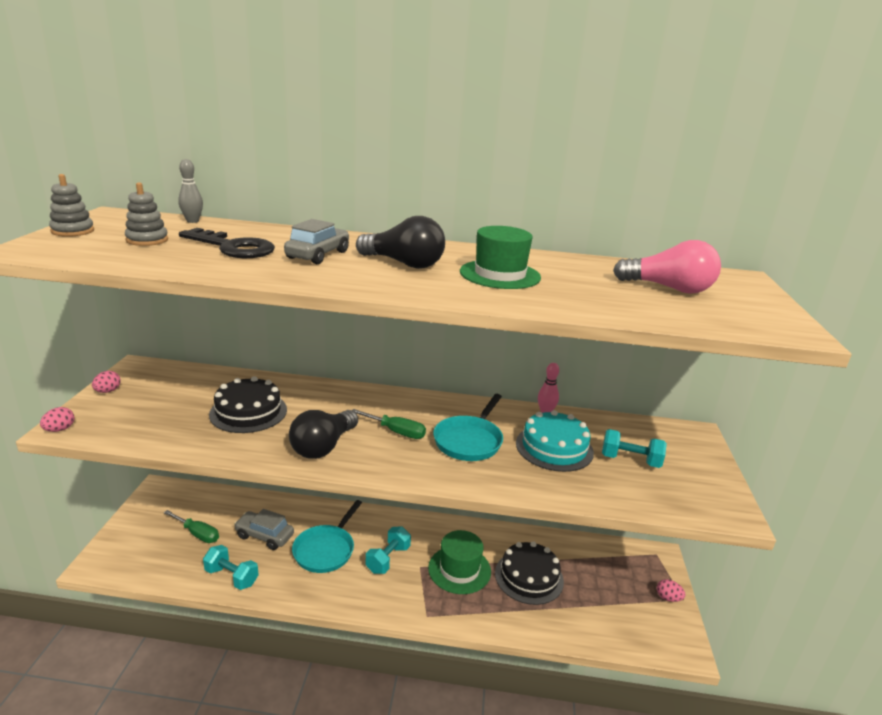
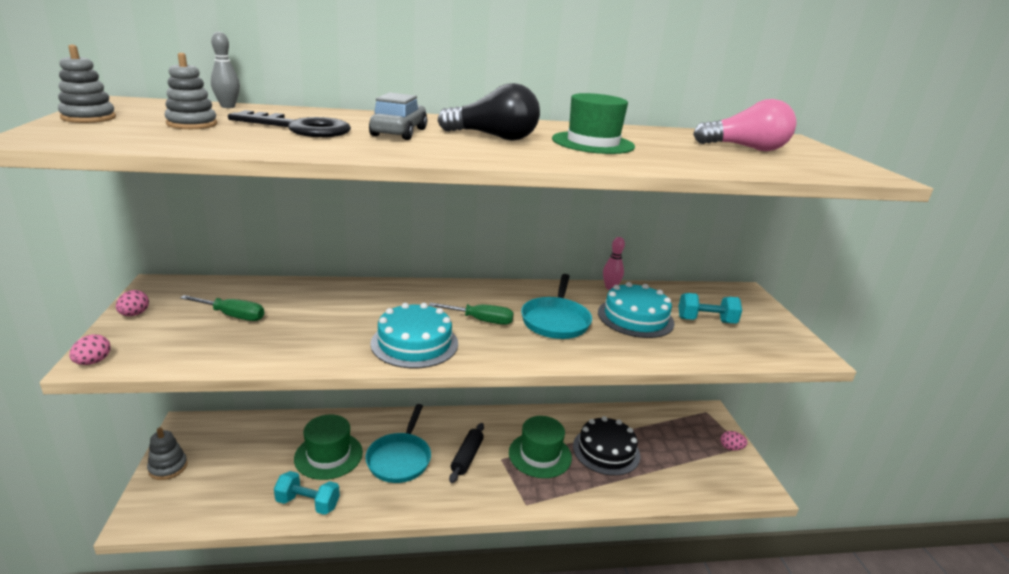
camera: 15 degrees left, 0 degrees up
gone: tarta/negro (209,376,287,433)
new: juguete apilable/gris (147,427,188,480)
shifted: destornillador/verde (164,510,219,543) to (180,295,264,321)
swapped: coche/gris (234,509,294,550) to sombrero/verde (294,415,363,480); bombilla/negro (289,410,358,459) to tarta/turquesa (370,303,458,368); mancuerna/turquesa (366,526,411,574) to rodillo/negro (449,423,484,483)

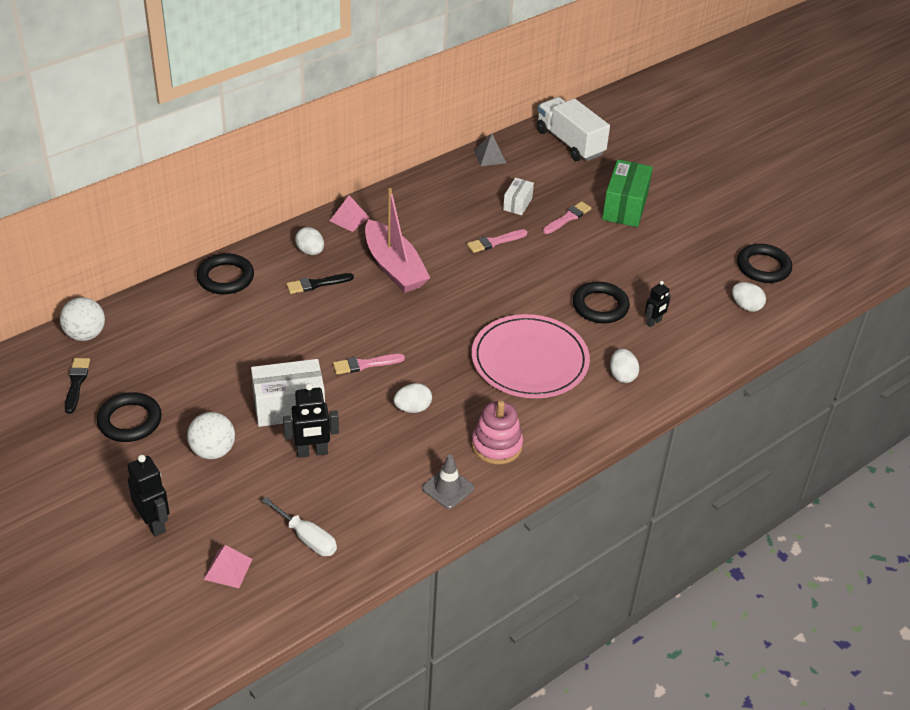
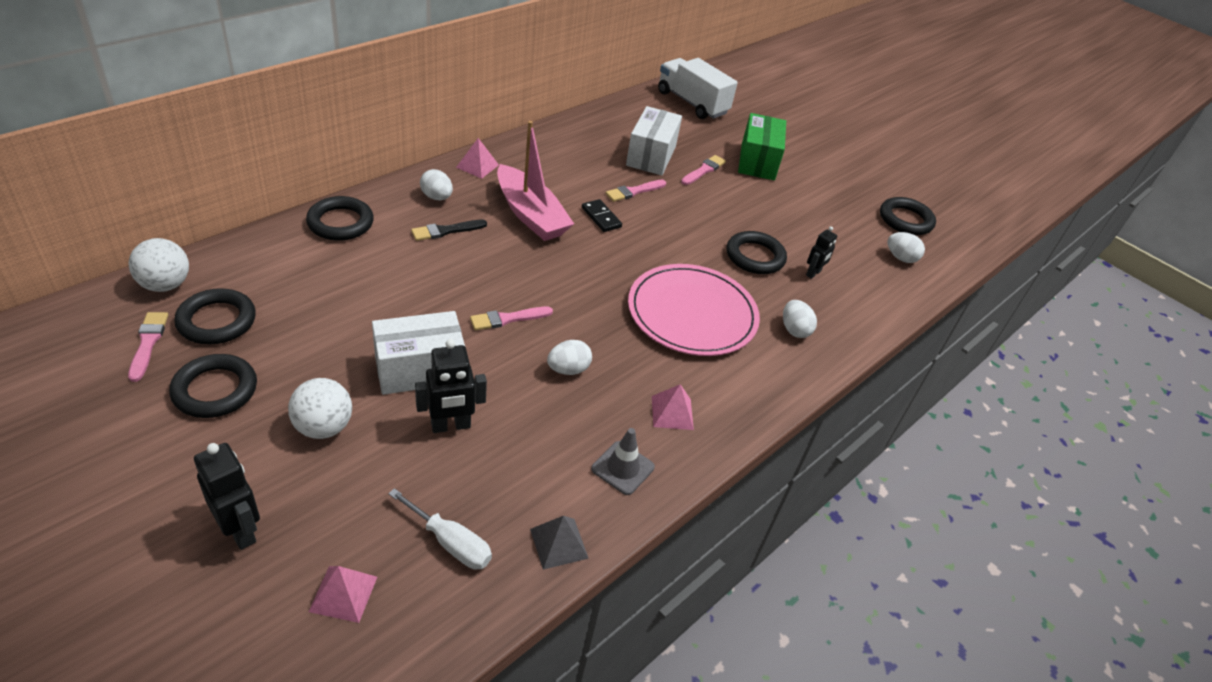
camera: 10 degrees left, 0 degrees up
new: anillo/negro (174,288,256,344); ficha de dominó/negro (582,199,622,232)
shifted: pirámide/gris (474,133,506,166) to (530,516,589,570)
swapped: juguete apilable/rosa (472,401,523,464) to pirámide/rosa (652,384,694,430)
repainted: pincel/negro (65,358,90,414) to pincel/rosa (128,312,168,382)
scaled: caja/blanco (503,178,534,215) = (626,106,682,175) x1.81

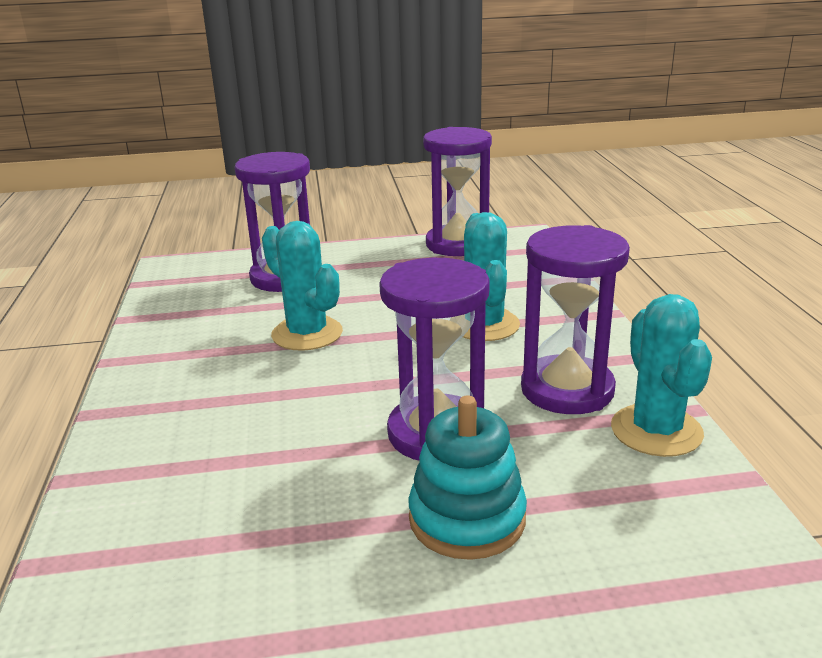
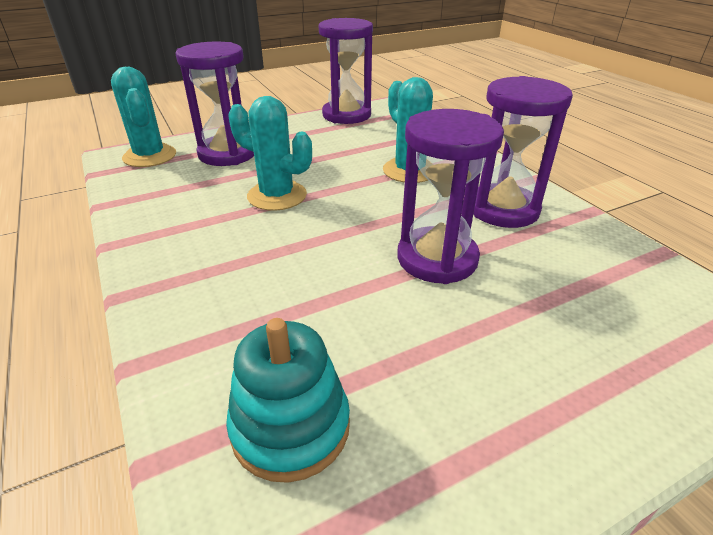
camera: 20 degrees left, 10 degrees up
shifted: cactus/turquesa (611,294,712,457) to (111,67,176,167); juguete apilable/turquesa (408,396,527,560) to (226,318,350,483)

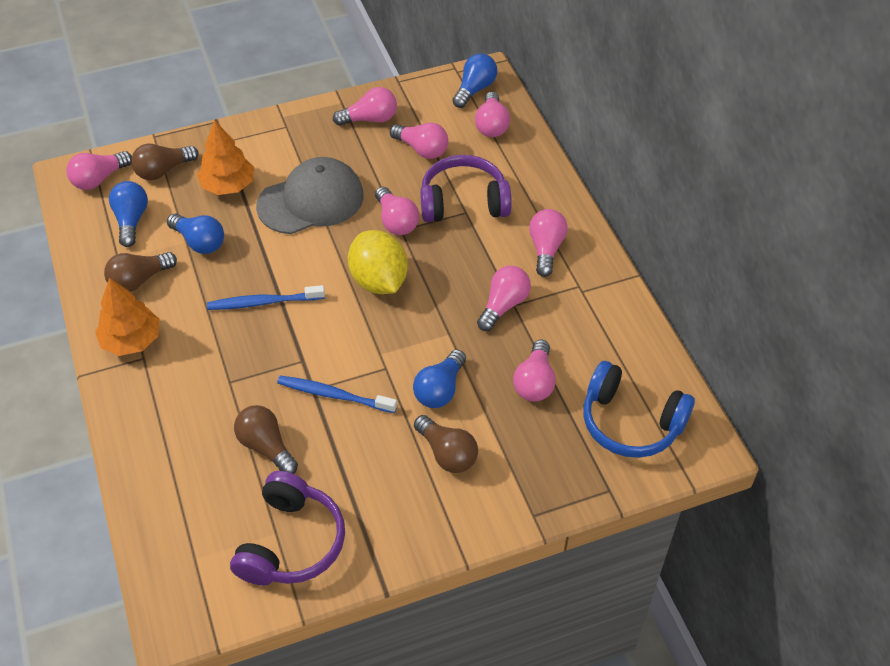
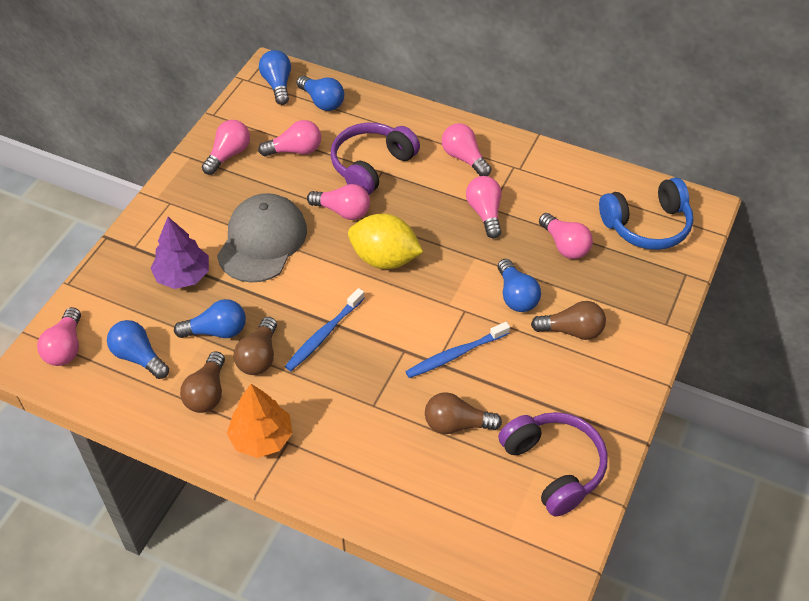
camera: 45 degrees left, 0 degrees up
shifted: bombilla/marrón (131,143,198,180) to (234,317,277,375)
repainted: árbol/naranja (197,120,254,195) to árbol/morado (151,217,209,289); bombilla/rosa (475,92,510,137) to bombilla/azul (297,76,344,111)

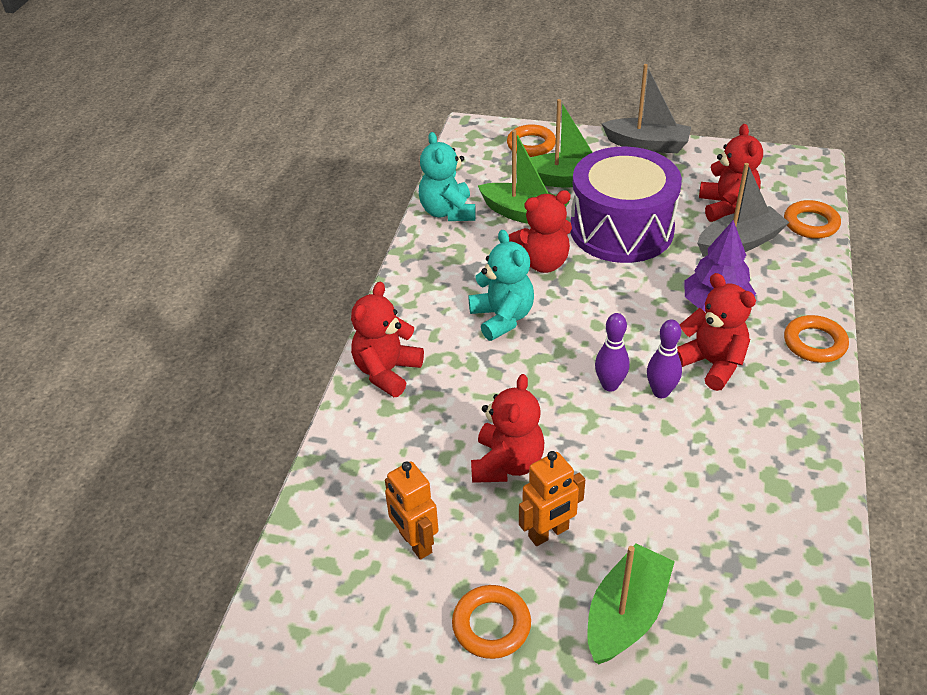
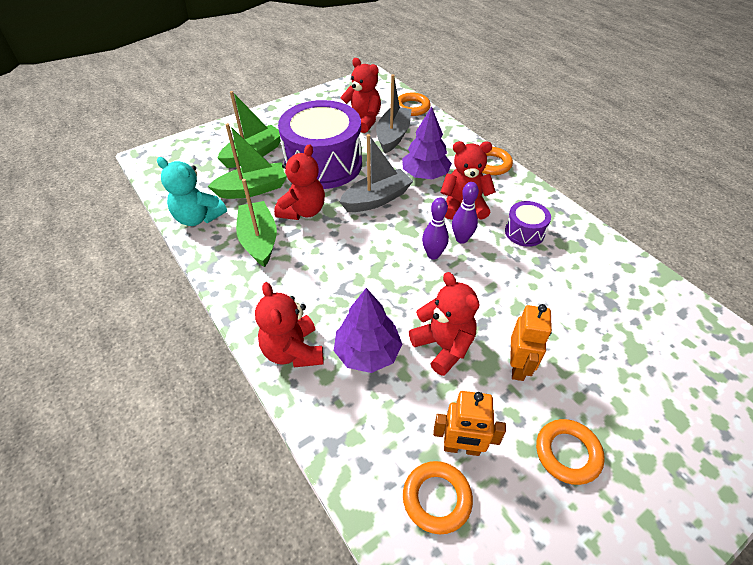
camera: 50 degrees left, 5 degrees up
gone: osito/turquesa (468,230,534,341)
new: árbol/morado (334,288,402,373); tambor/morado (505,201,551,247)
shifted: barco/verde (587,543,675,664) to (236,179,277,267); barco/gris (602,64,691,153) to (340,134,413,212); anillo/naranja (507,124,556,157) to (403,461,473,534)

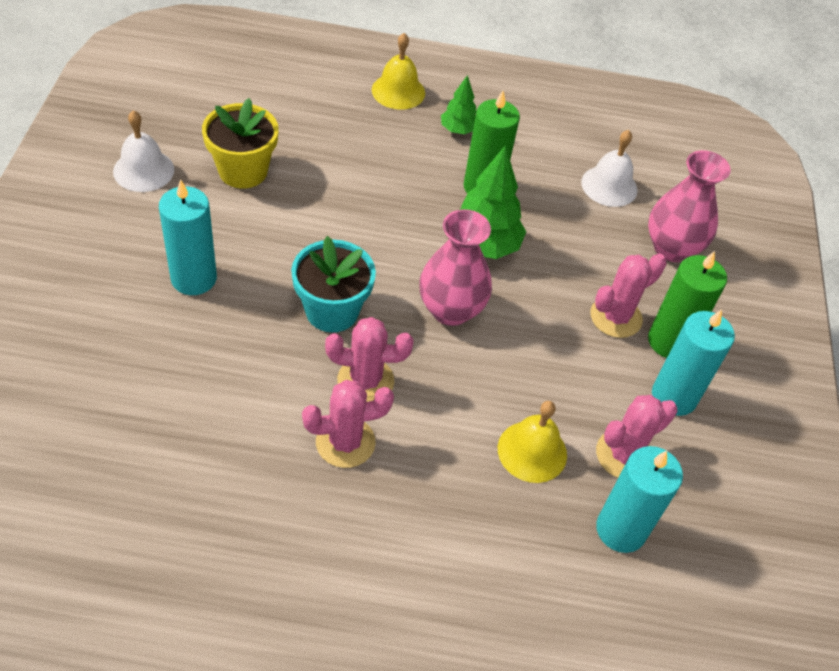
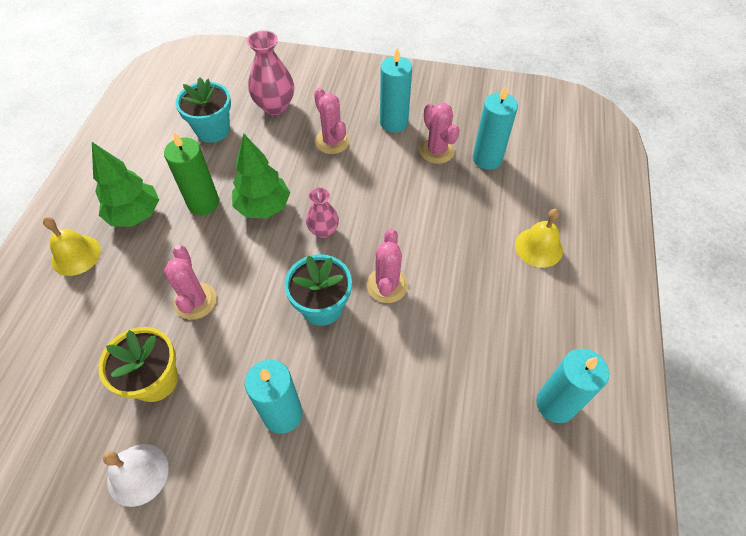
camera: 80 degrees left, 5 degrees up
gone: vela/verde (648,251,727,358)
new: vela/turquesa (536,349,609,423)
shifted: cactus/rosa (302,380,394,468) to (164,245,217,320); campana/amarillo (498,401,567,483) to (515,209,563,268)
swapped: campana/blanco (581,130,637,207) to maceta/turquesa (176,77,231,143)
scaled: árbol/verde (441,75,476,134) = (92,142,159,226) x1.78; florero/rosa (419,209,492,326) = (306,187,339,238) x0.62

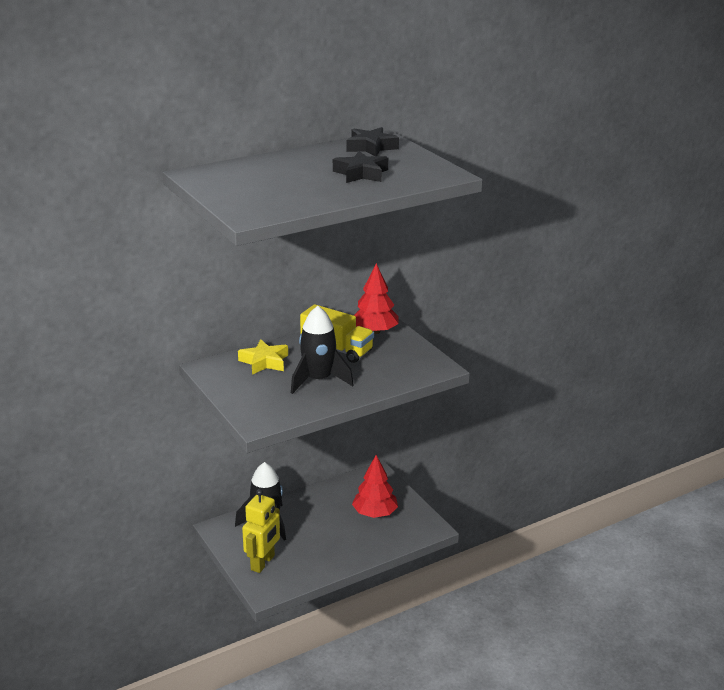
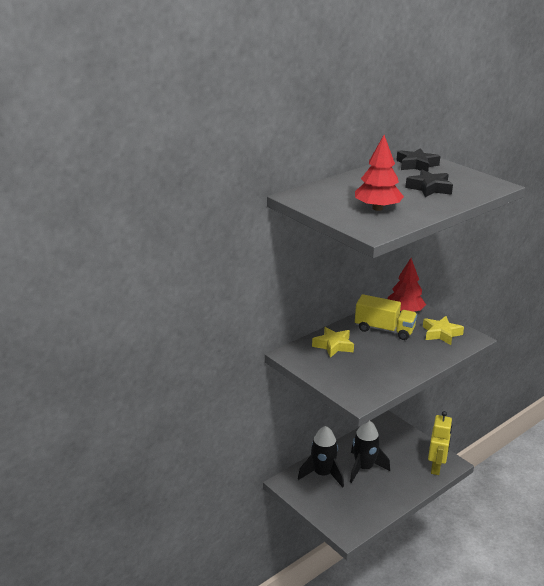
camera: 10 degrees left, 0 degrees up
new: estrella/amarillo (423,316,464,345)
shifted: cohete/negro (291,306,354,394) to (350,421,390,483); árbol/rojo (352,455,398,518) to (355,135,404,211); robot/amarillo (242,489,280,573) to (428,411,452,475)

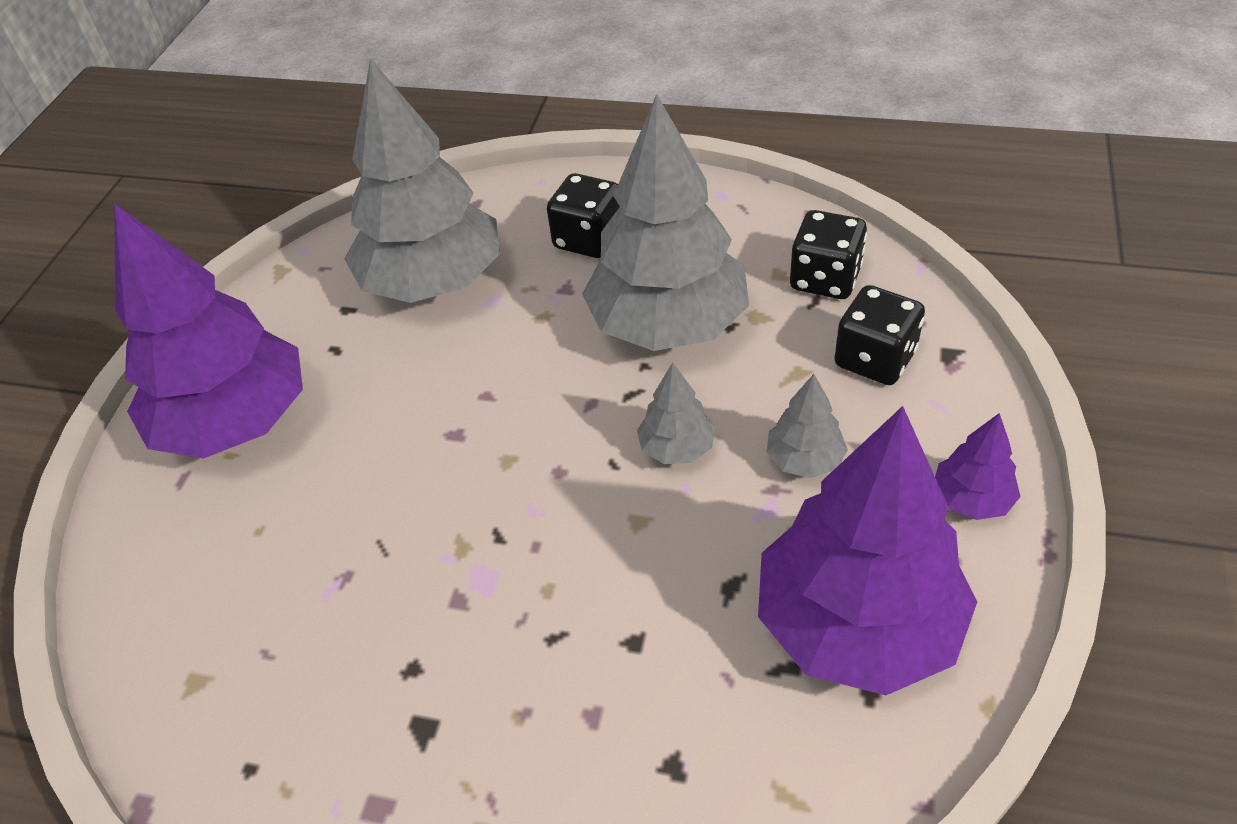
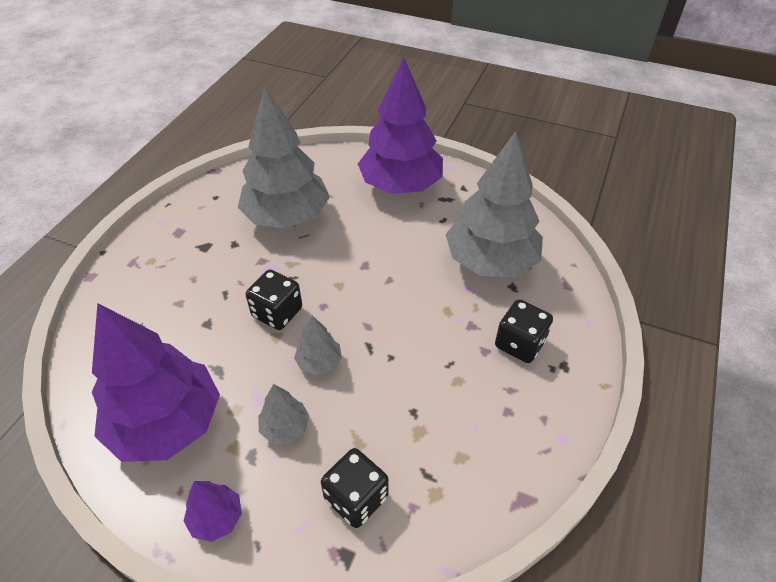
camera: 95 degrees right, 0 degrees up
shifted: árbol/gris (582,94,749,351) to (238,87,330,229); dado/negro (790,210,867,299) to (246,270,302,330)

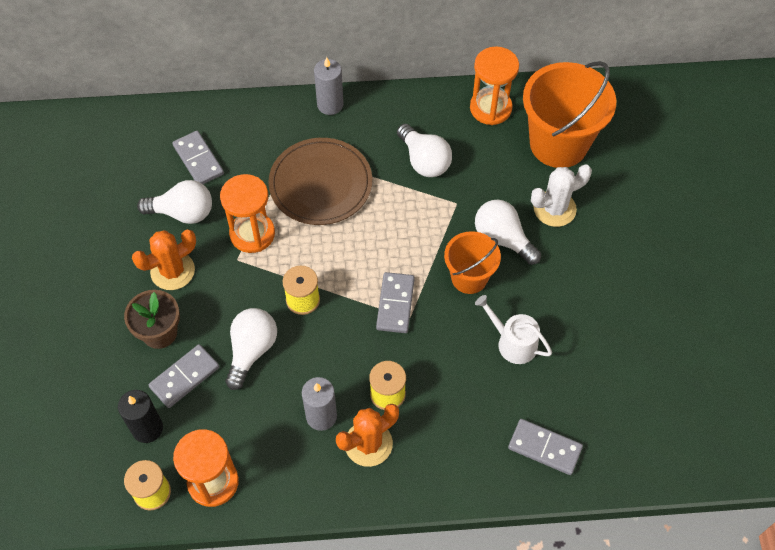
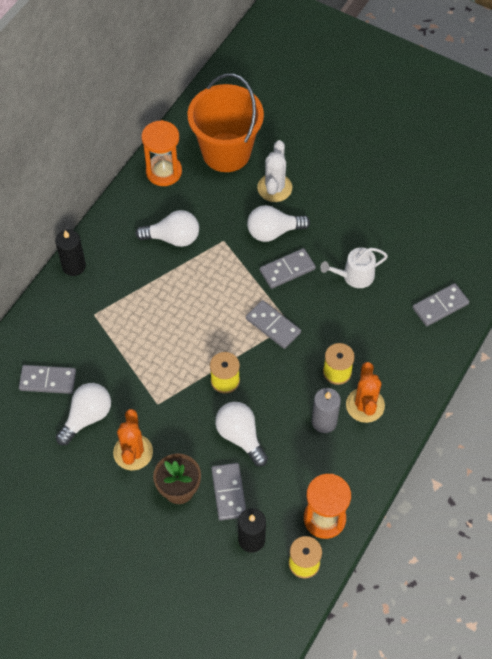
camera: 55 degrees left, 0 degrees up
gone: reloj de arena/naranja (220,174,275,253); plato/marrón (268,138,372,225)
swapped: balde/naranja (444,231,501,294) to ficha de dominó/gris (260,248,316,289)
repainted: vela/gris (314,57,344,115) to vela/negro (55,229,86,276)

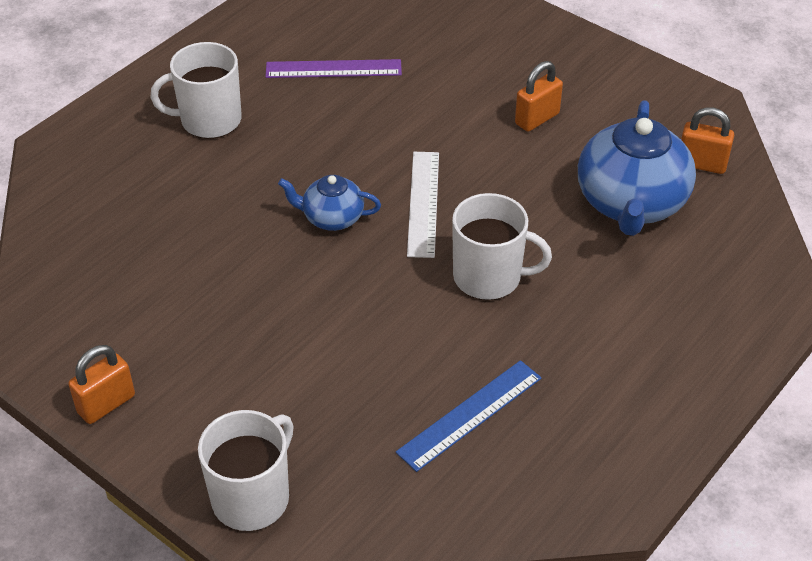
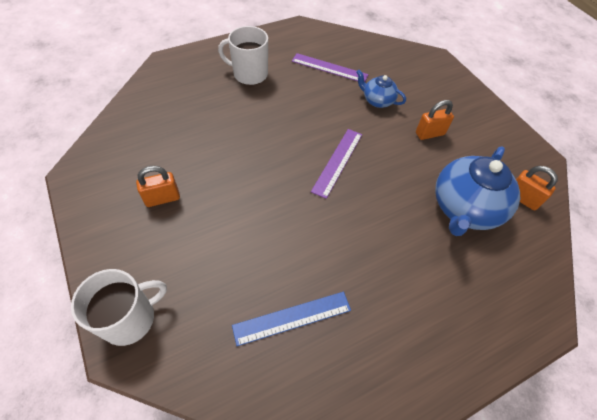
camera: 20 degrees right, 10 degrees up
gone: taza/blanco (452,193,552,300)
shifted: candado/naranja (68,345,135,424) to (136,166,180,207); tetera/azul (278,175,381,231) to (356,70,406,108)
repainted: regla/blanco (407,152,439,258) to regla/morado (311,129,362,199)

